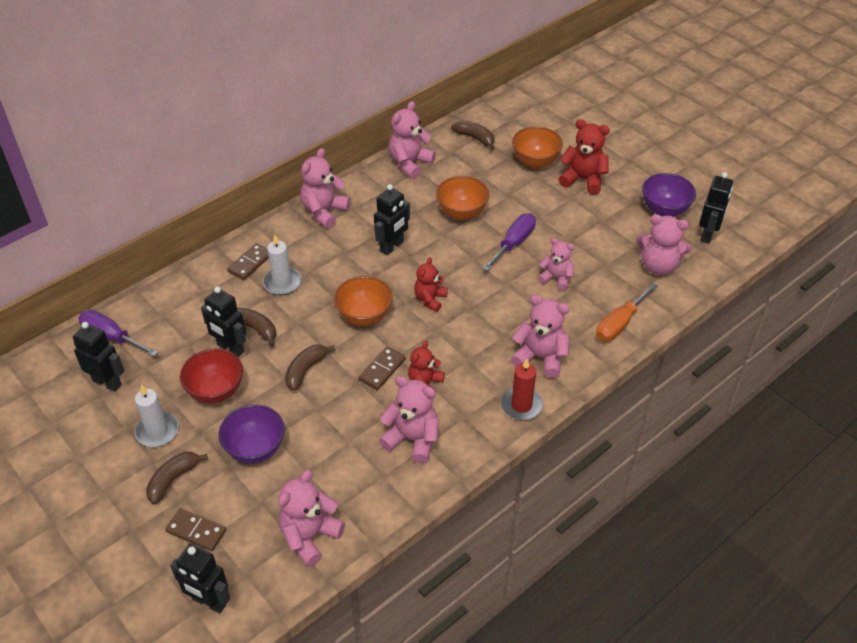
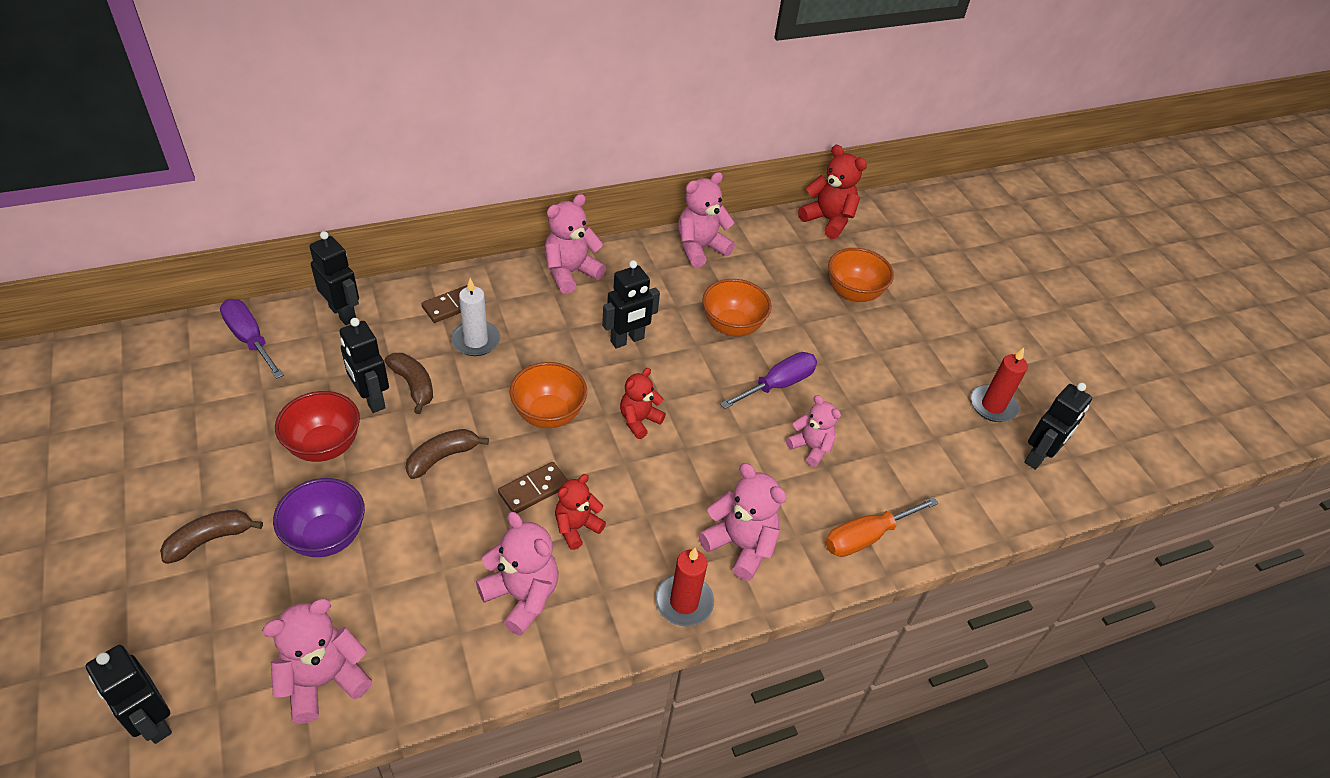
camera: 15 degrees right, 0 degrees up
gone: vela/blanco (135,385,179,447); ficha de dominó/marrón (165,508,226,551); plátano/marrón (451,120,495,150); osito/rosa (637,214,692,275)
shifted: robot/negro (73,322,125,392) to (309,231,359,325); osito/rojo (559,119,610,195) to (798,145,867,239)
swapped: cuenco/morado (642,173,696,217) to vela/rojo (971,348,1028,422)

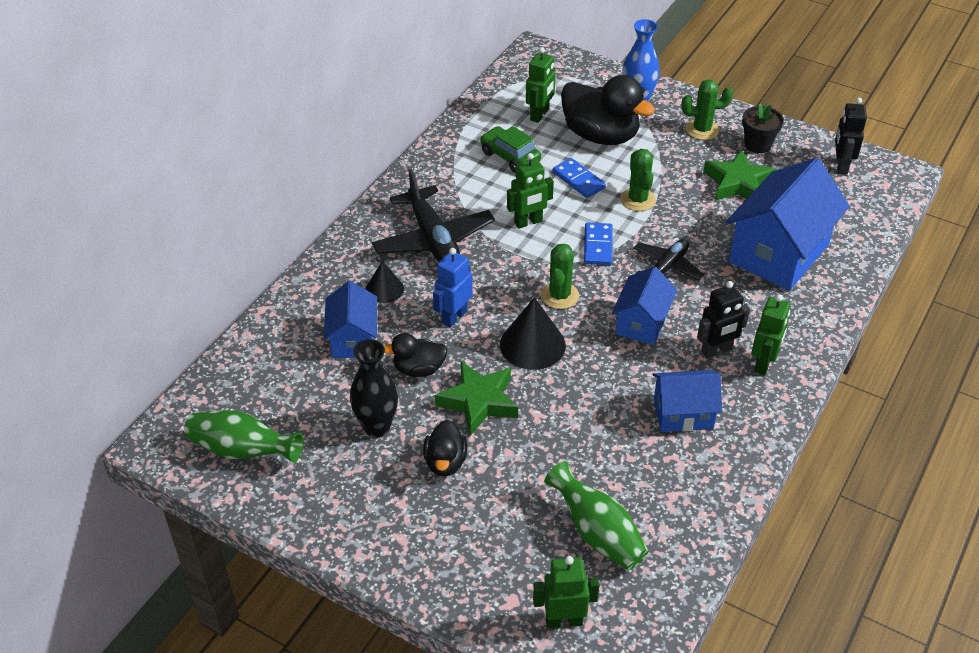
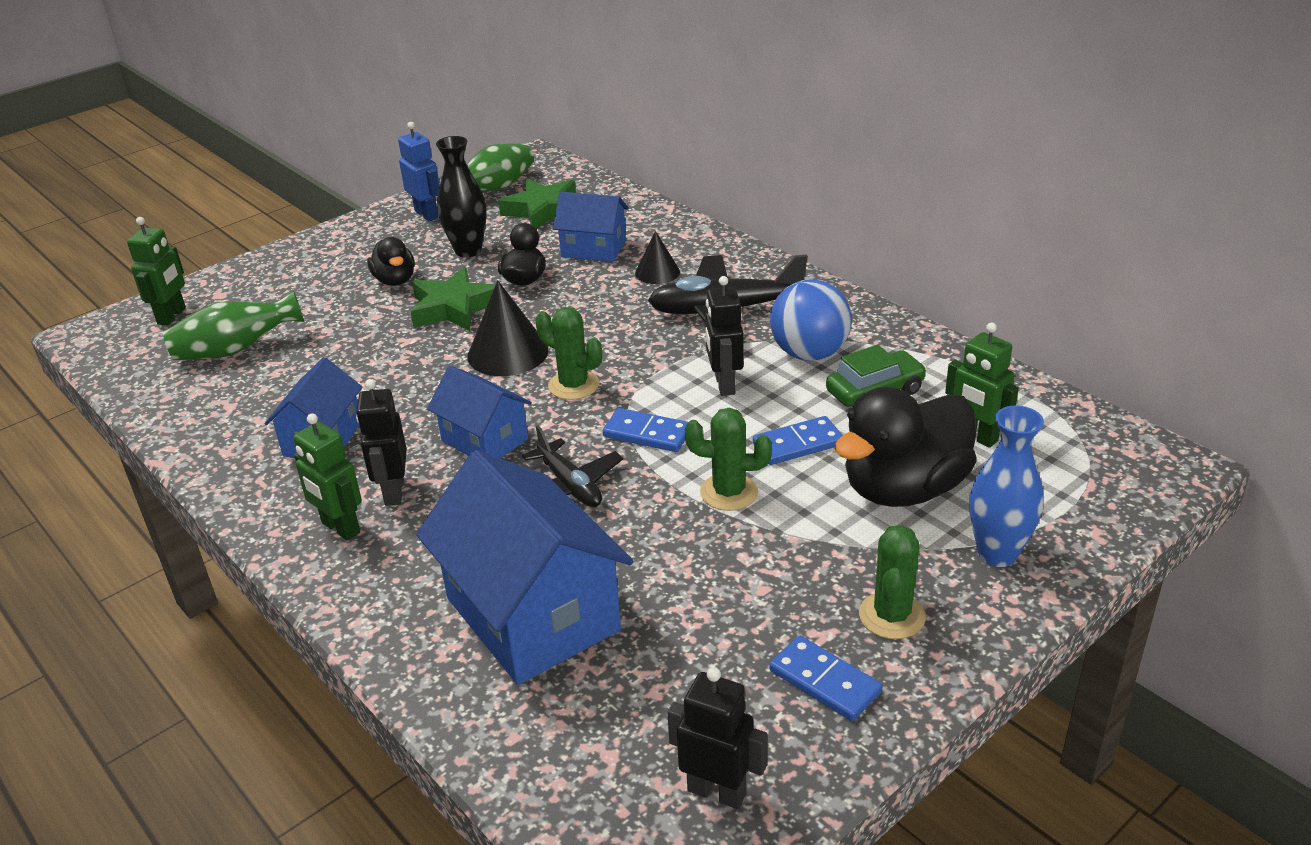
camera: 110 degrees right, 10 degrees down
new: pelota/azul (770,279,852,361)
shifted: robot/azul (433,248,473,328) to (398,122,440,221); estrella/verde (703,149,777,201) to (498,178,576,229)
swapped: maceta/negro (742,103,784,153) to ficha de dominó/azul (770,636,882,721)
repainted: robot/verde (507,153,554,229) to robot/negro (705,276,744,396)
rotated: pato/negro (423,420,468,476) = (367,237,415,286) 135 degrees counterclockwise

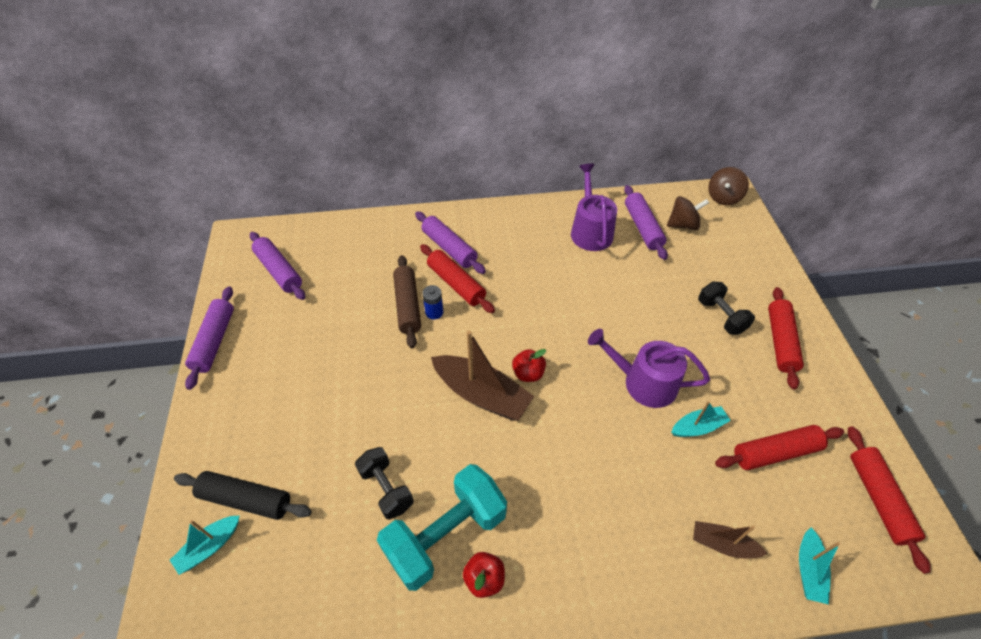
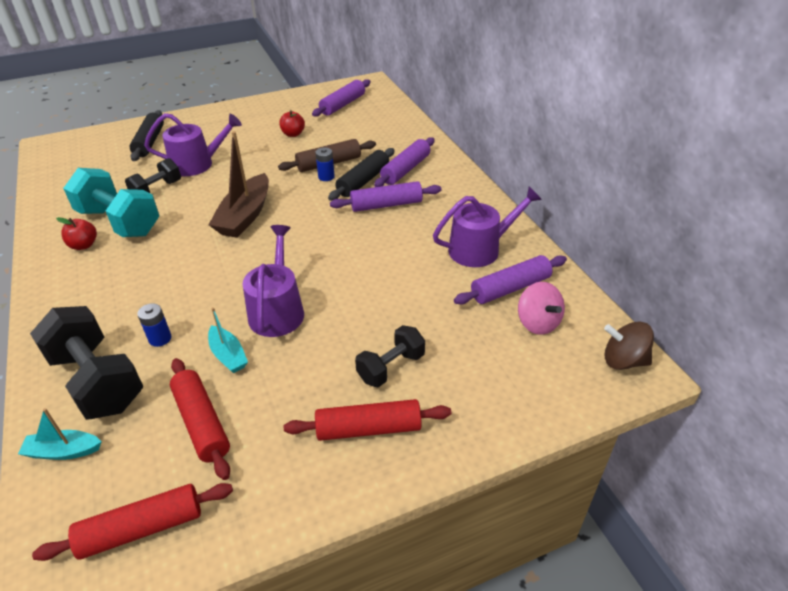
camera: 75 degrees right, 10 degrees down
gone: barco/turquesa (170,516,239,575)
new: pila/azul (137,303,171,347); regadera/morado (144,113,242,176)
shifted: manzana/rojo (512,349,546,382) to (279,110,305,137); rodillo/morado (185,286,234,390) to (330,181,442,212)
swapped: barco/marrón (693,521,768,558) to mancuerna/negro (30,306,143,420)
repainted: rodillo/rojo (420,244,495,313) to rodillo/negro (328,148,395,201); peonza/marrón (667,196,709,230) to peonza/rosa (518,282,565,335)

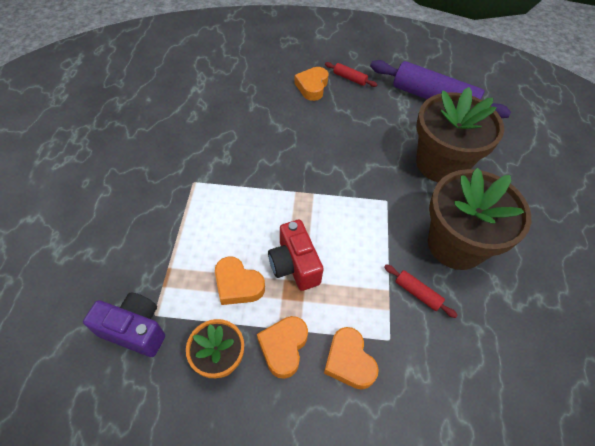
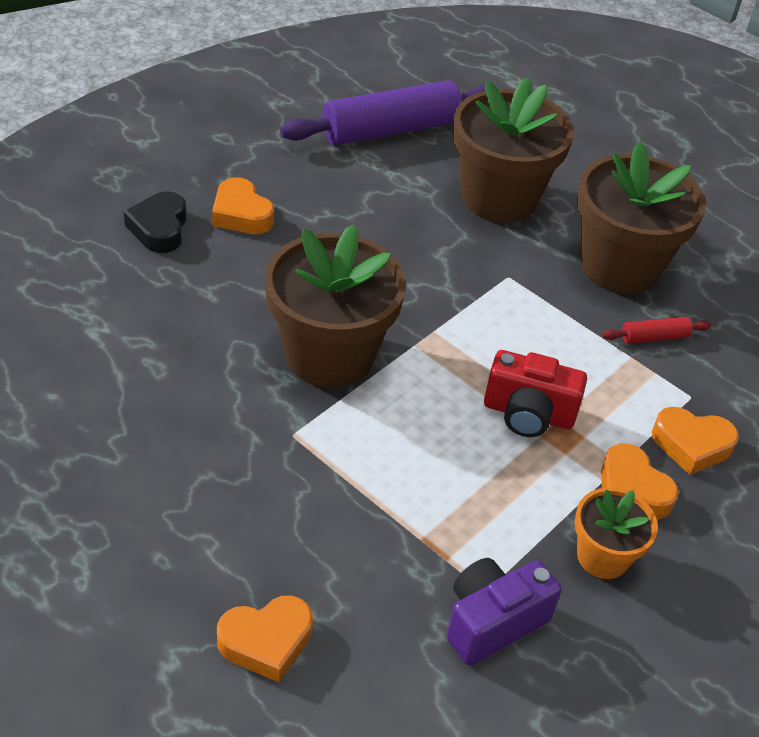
camera: 55 degrees left, 10 degrees down
gone: rodillo/rojo (325,62,378,87)
new: corazón/negro (124,191,187,253); maceta/marrón (265,224,406,388)
shifted: corazón/naranja (215,257,265,305) to (217,595,313,682)

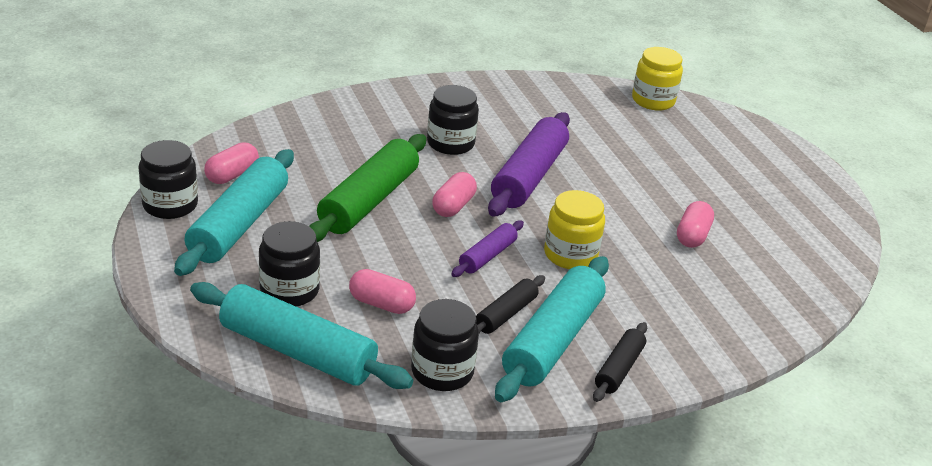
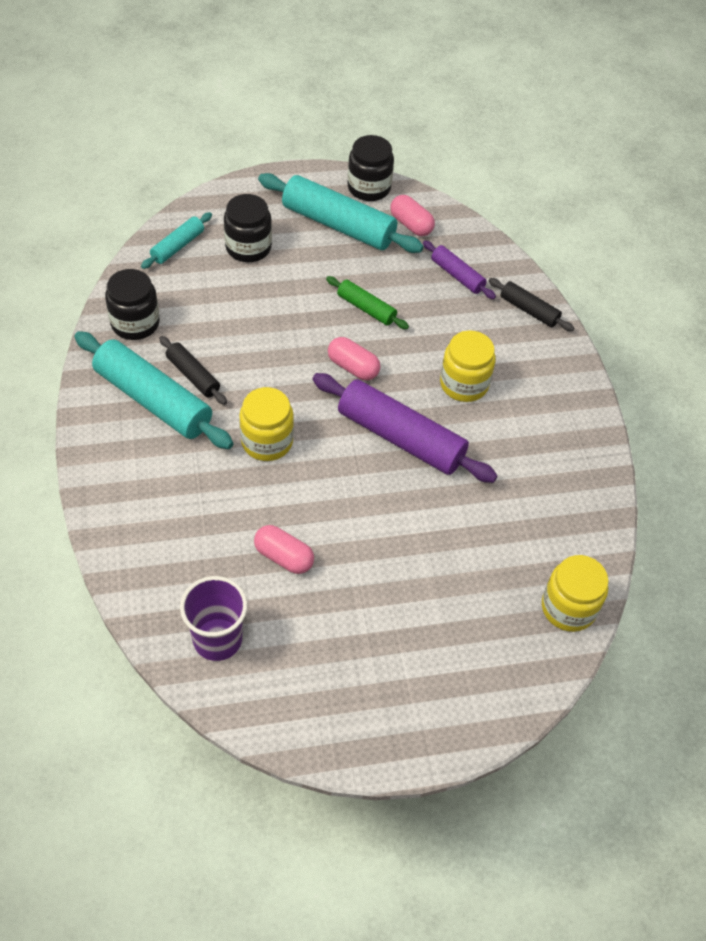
camera: 100 degrees right, 20 degrees up
gone: cápsula/rosa (349,269,416,314)
new: vaso/morado (180,576,248,661)
shifted: rodillo/morado (451,220,524,277) to (423,241,496,299); rodillo/negro (593,322,647,402) to (489,278,574,331)
repainted: tarro/negro (427,85,479,155) to tarro/amarillo (440,331,496,402)
scaled: rodillo/turquesa (190,282,413,389) = (141,212,212,269) x0.52; rodillo/verde (309,134,426,242) = (326,276,409,329) x0.52

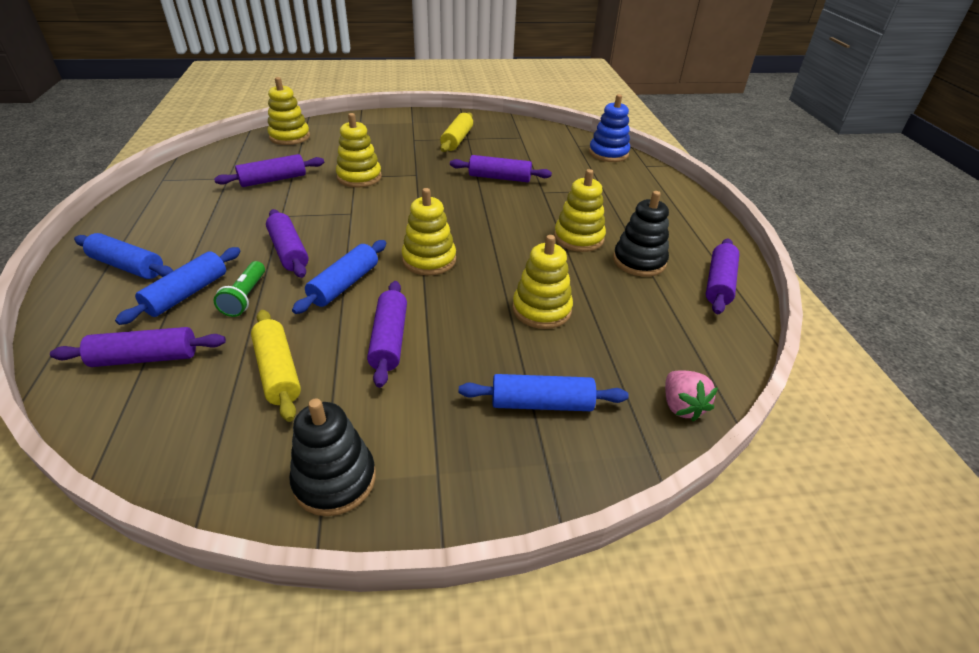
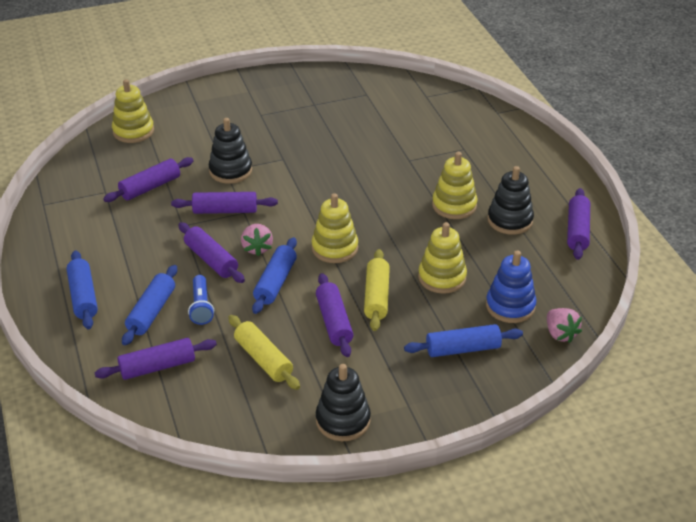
camera: 10 degrees left, 0 degrees up
new: fresa/rosa (241,224,273,256)
shifted: rodillo/morado (450,155,552,182) to (171,192,278,214); rodillo/amarillo (440,112,473,152) to (364,249,390,331); juguete apilable/azul (589,94,630,162) to (486,251,537,323)
repainted: lámpara de mano/verde (214,261,265,317) to lámpara de mano/azul (188,275,214,325); juguete apilable/amarillo (336,113,382,187) to juguete apilable/negro (209,118,252,184)
rotated: rodillo/azul (74,233,173,279) = (67,250,98,329) 60 degrees clockwise

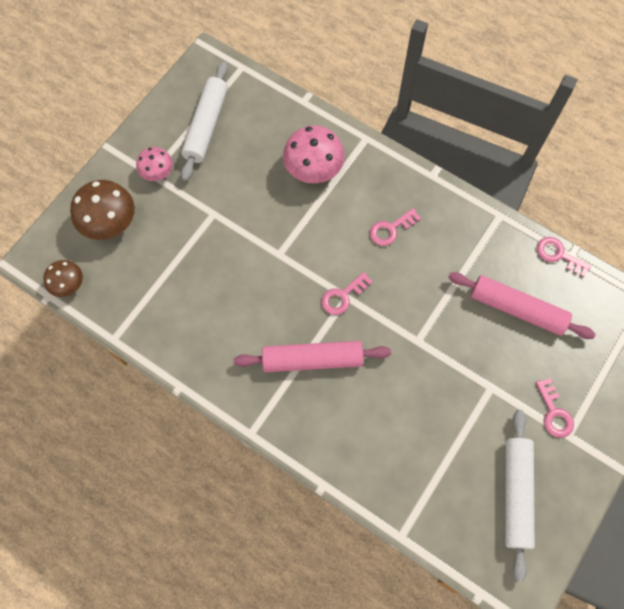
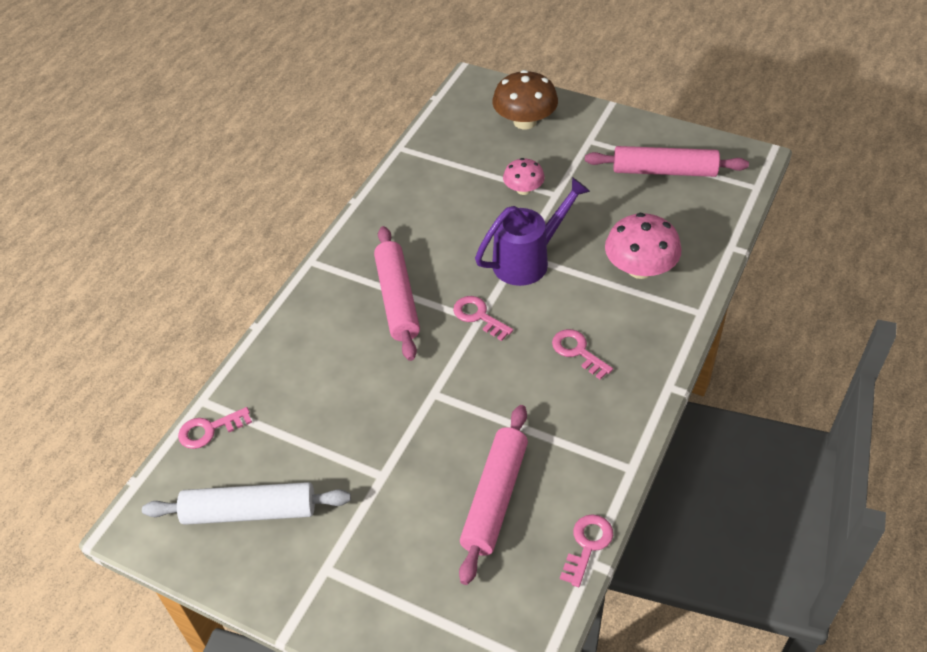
camera: 85 degrees right, 20 degrees down
gone: seta/marrón (43,260,83,297)
new: regadera/morado (475,177,590,286)
shifted: llave/rosa (536,378,574,438) to (178,407,252,449); seta/rosa (136,147,173,181) to (503,158,545,195)
repainted: rodillo/blanco (181,62,228,181) to rodillo/rosa (585,146,749,177)

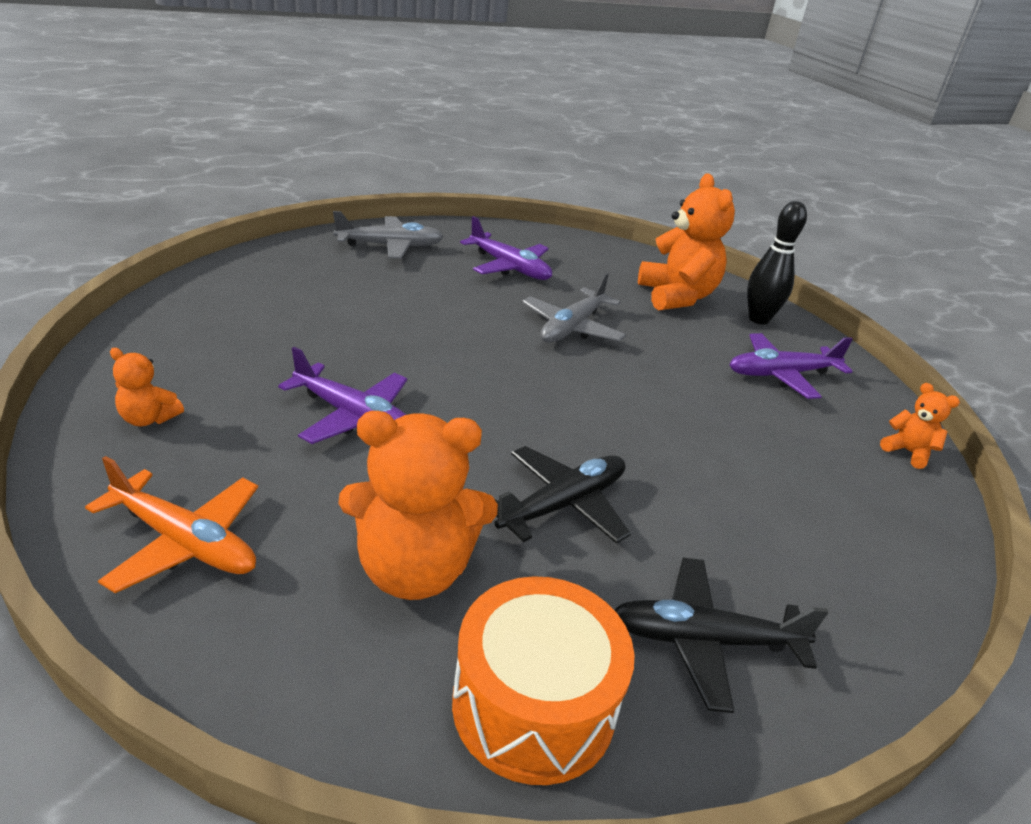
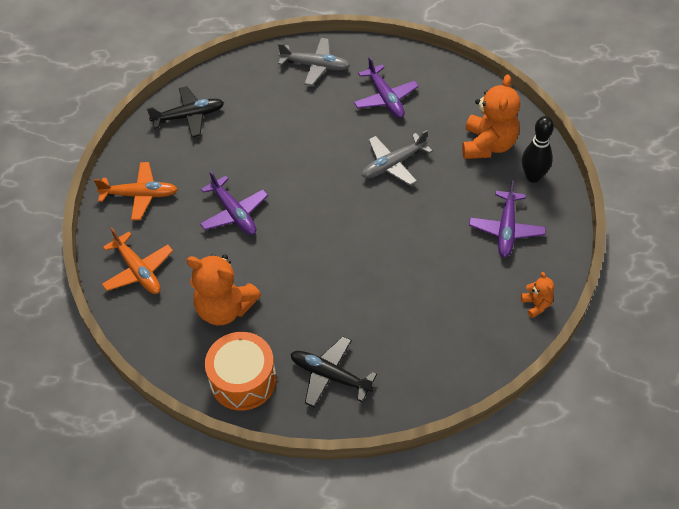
camera: 30 degrees right, 20 degrees up
shifted: avión/negro (494,446,631,543) to (146,86,224,137)
swapped: osito/naranja (110,348,184,426) to avión/naranja (94,162,178,220)
rotated: avión/morado (730,333,853,399) = (469,180,546,258) 90 degrees counterclockwise

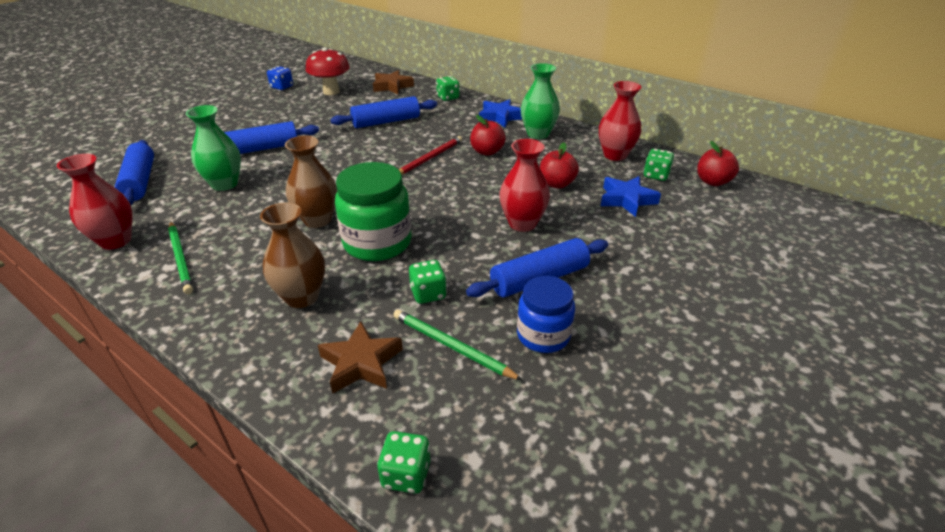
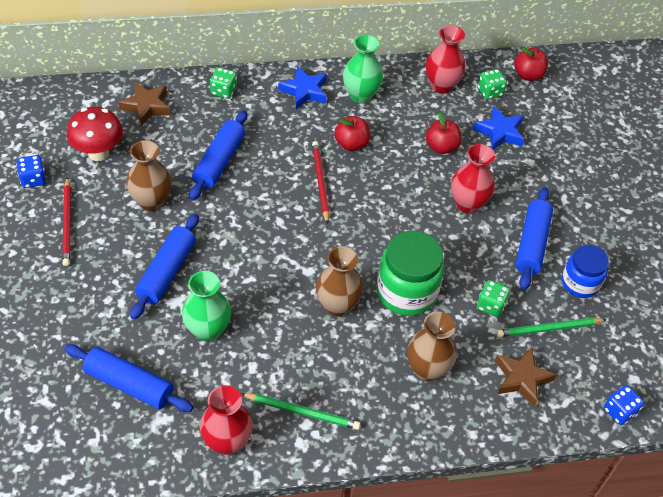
camera: 50 degrees left, 15 degrees up
new: lápiz/rojo (62,177,71,266); florero/marrón (126,140,172,211)
repainted: dado/verde (377,431,430,494) to dado/azul (604,385,644,425)

